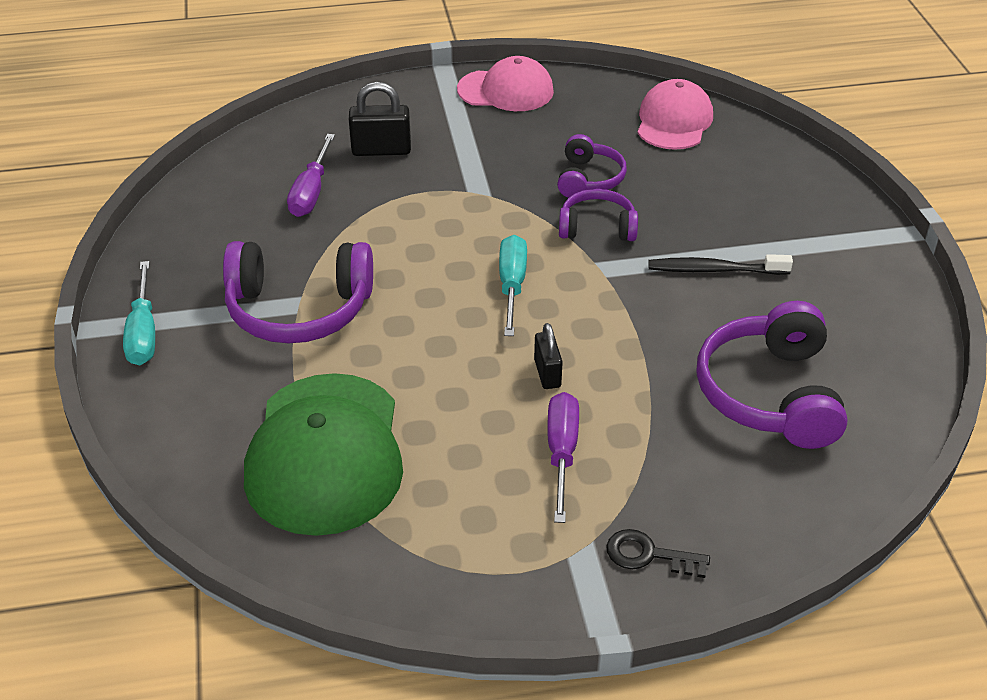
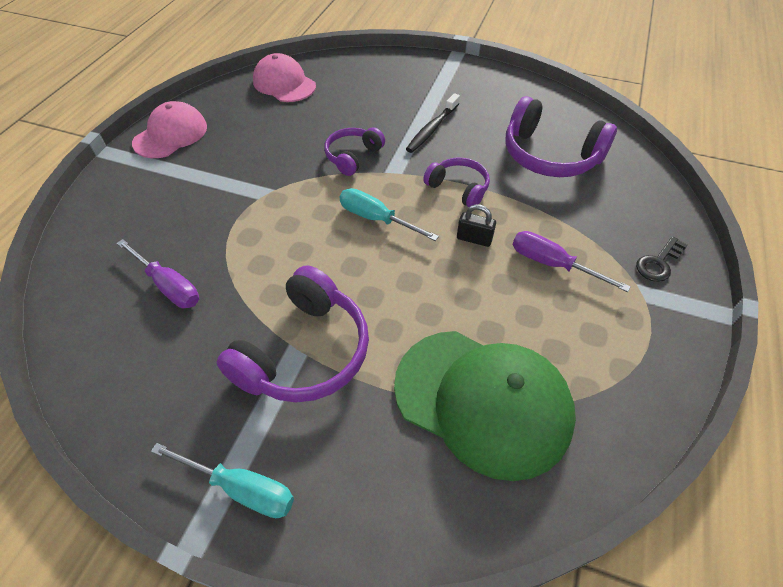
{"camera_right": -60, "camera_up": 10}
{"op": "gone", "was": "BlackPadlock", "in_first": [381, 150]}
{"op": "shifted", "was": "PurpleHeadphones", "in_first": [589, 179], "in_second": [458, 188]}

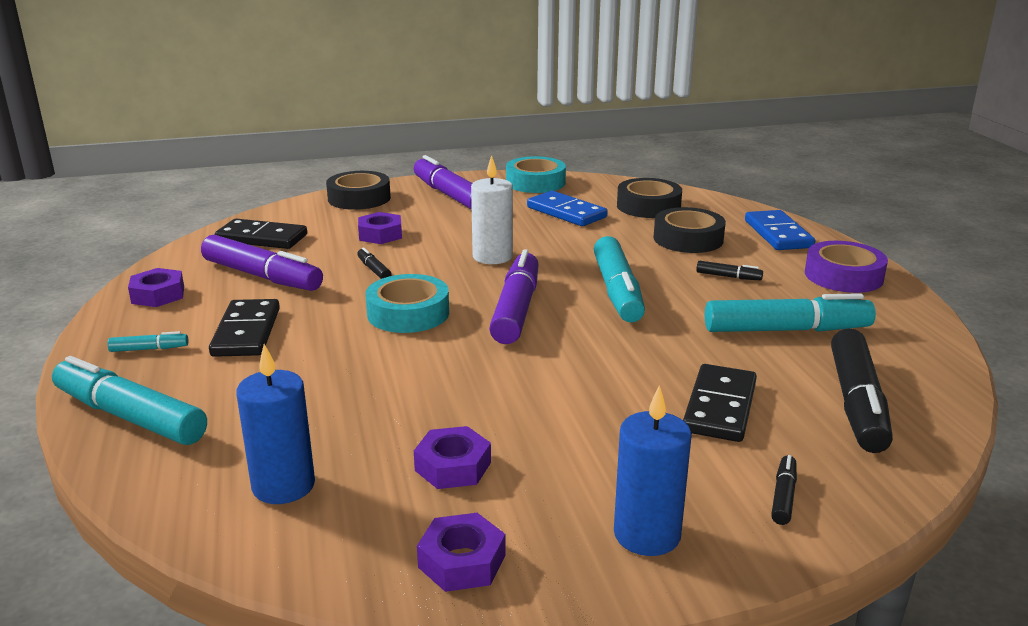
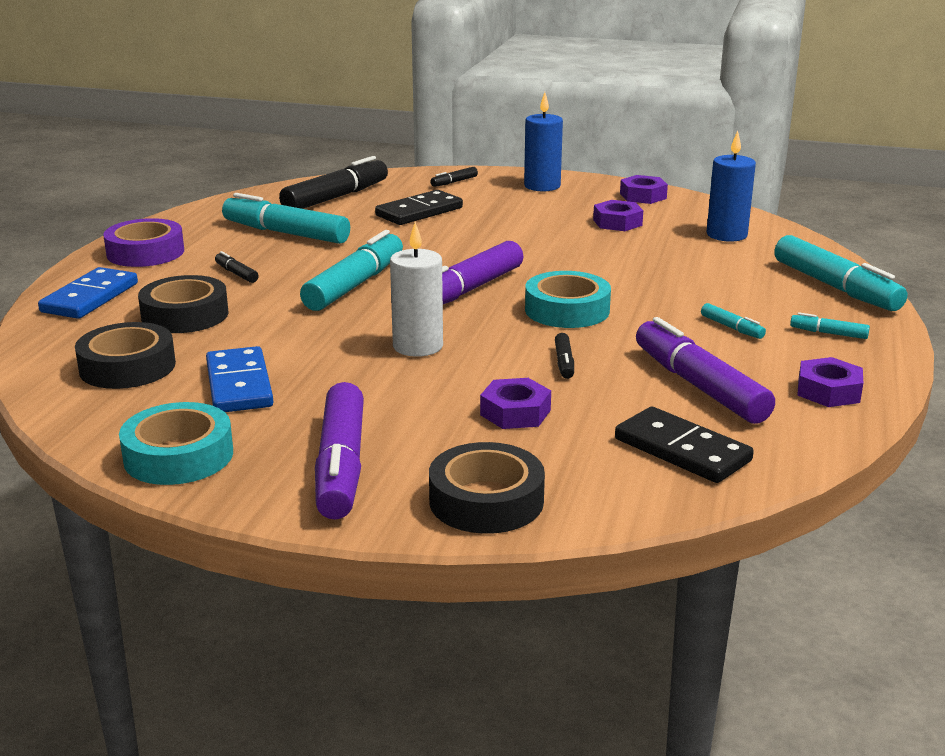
{"camera_right": -150, "camera_up": 0}
{"op": "swapped", "was": "BlackDomino", "now": "TurquoiseMarker", "in_first": [246, 332], "in_second": [732, 328]}

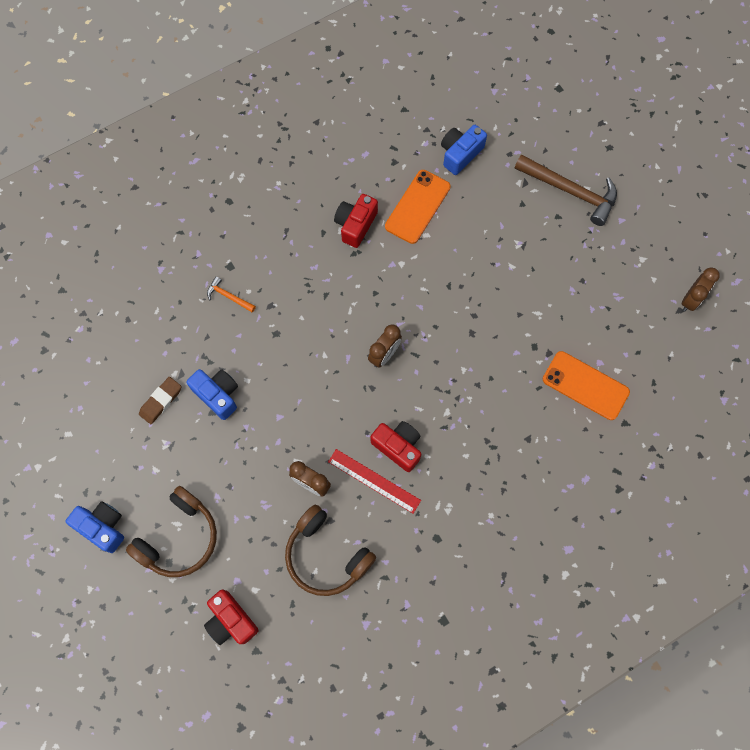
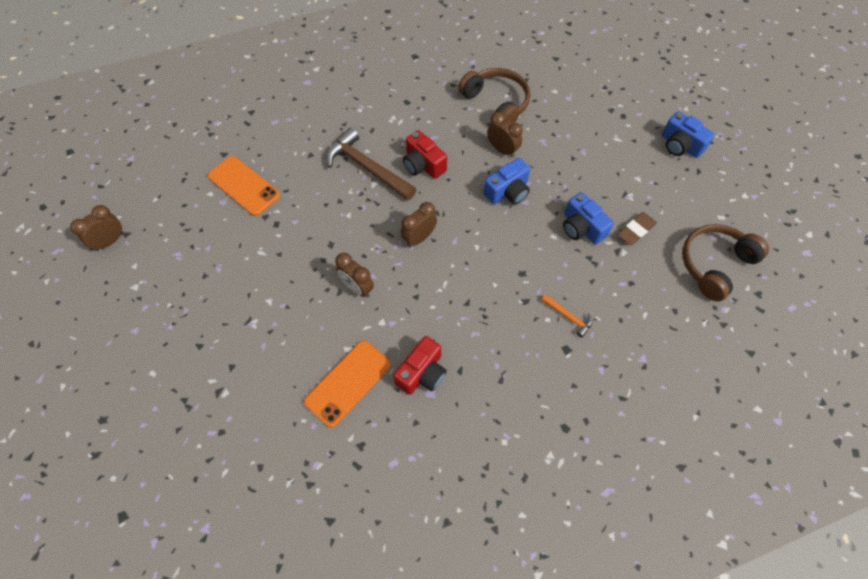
{"camera_right": -170, "camera_up": -10}
{"op": "shifted", "was": "BlueCamera", "in_first": [460, 154], "in_second": [507, 192]}
{"op": "shifted", "was": "BrownHammer", "in_first": [570, 191], "in_second": [367, 168]}
{"op": "gone", "was": "RedRuler", "in_first": [374, 481]}
{"op": "shifted", "was": "BrownHeadphones", "in_first": [179, 537], "in_second": [715, 265]}
{"op": "gone", "was": "RedCamera", "in_first": [231, 620]}
{"op": "new", "now": "BrownClock", "in_second": [357, 287]}

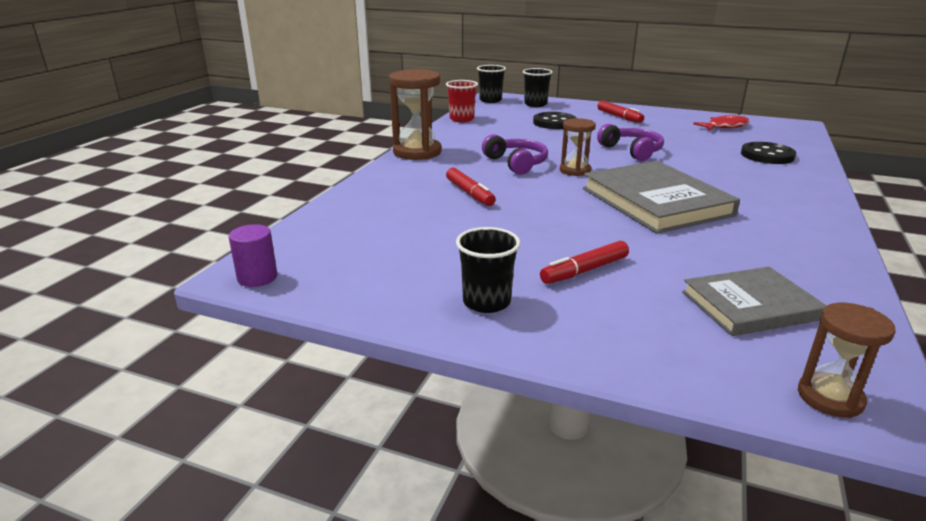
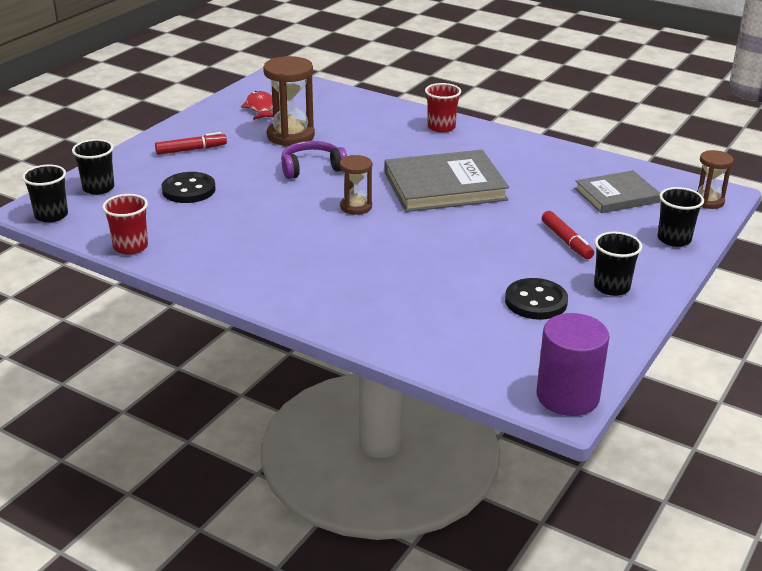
{"camera_right": -80, "camera_up": 5}
{"op": "shifted", "was": "BrownHourglass", "in_first": [417, 152], "in_second": [290, 136]}
{"op": "gone", "was": "PurpleHeadphones", "in_first": [516, 163]}
{"op": "shifted", "was": "BlackButton", "in_first": [767, 155], "in_second": [536, 301]}
{"op": "gone", "was": "RedMarker", "in_first": [469, 193]}
{"op": "scaled", "was": "PurpleCylinder", "in_first": [257, 277], "in_second": [567, 396], "ratio": 1.75}
{"op": "rotated", "was": "GreyBook", "in_first": [750, 305], "in_second": [616, 195], "clockwise": 75}
{"op": "new", "now": "RedCup", "in_second": [441, 127]}
{"op": "new", "now": "BlackCup", "in_second": [674, 239]}

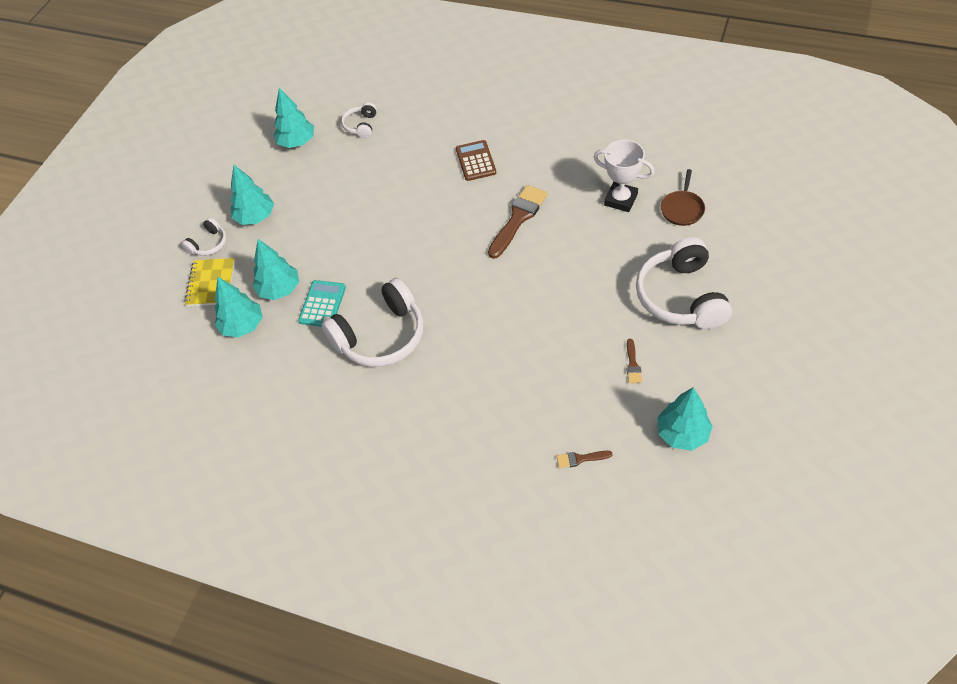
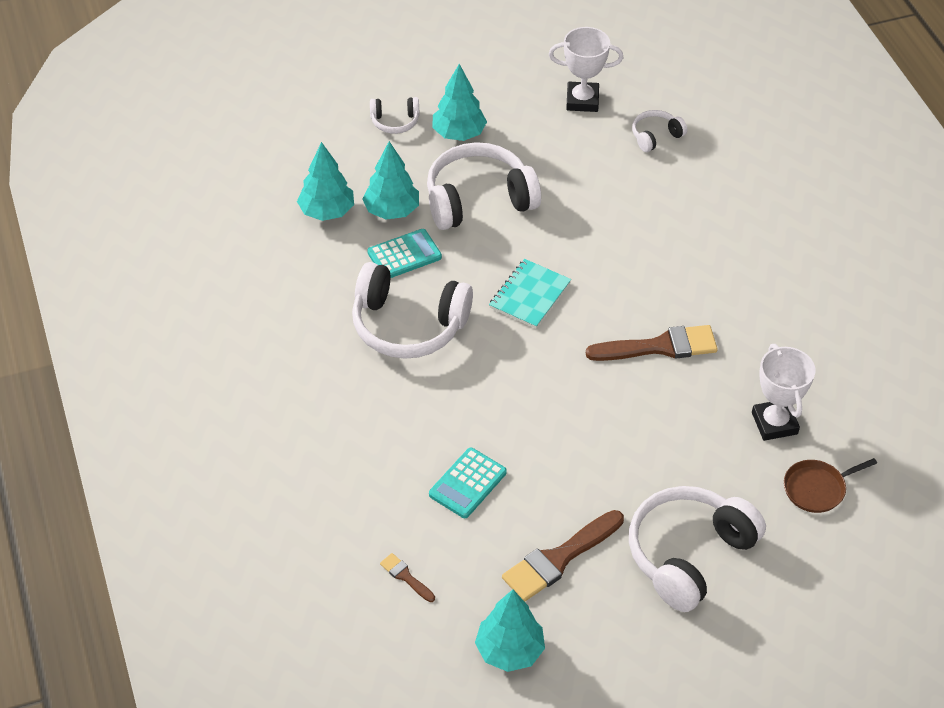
{"camera_right": 45, "camera_up": -5}
{"op": "swapped", "was": "TurquoiseTree", "now": "WhiteTrophy", "in_first": [297, 142], "in_second": [582, 100]}
{"op": "gone", "was": "BrownCalculator", "in_first": [475, 161]}
{"op": "gone", "was": "YellowNotebook", "in_first": [211, 283]}
{"op": "scaled", "was": "BrownBrush", "in_first": [632, 364], "in_second": [559, 558], "ratio": 2.1}
{"op": "new", "now": "WhiteHeadphones", "in_second": [478, 199]}
{"op": "new", "now": "TurquoiseNotebook", "in_second": [530, 295]}
{"op": "new", "now": "TurquoiseCalculator", "in_second": [468, 483]}

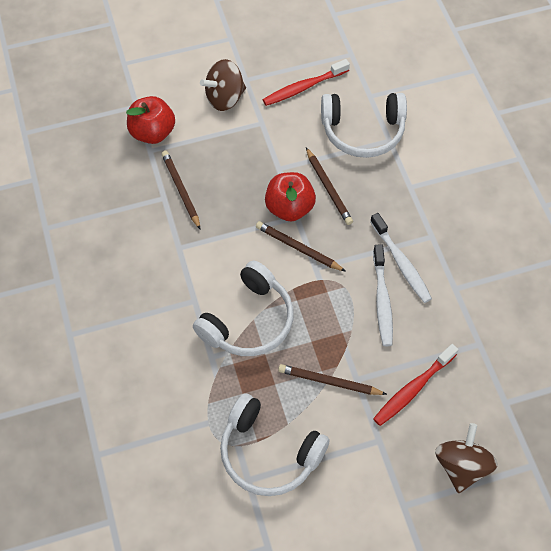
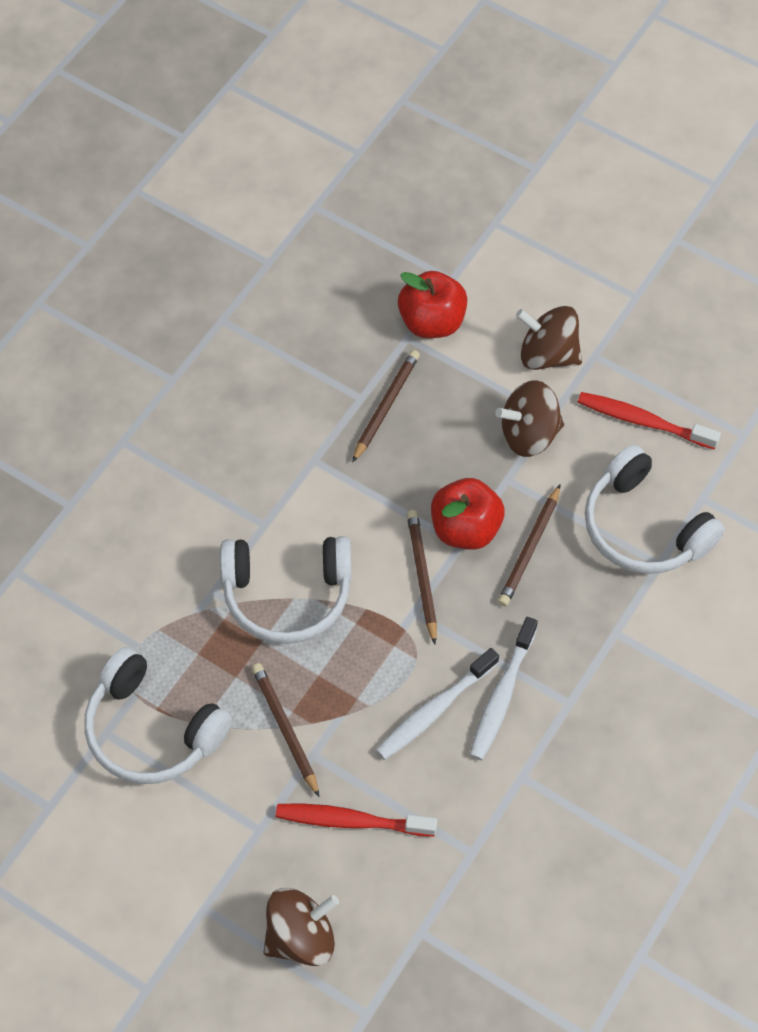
{"camera_right": 50, "camera_up": 0}
{"op": "rotated", "was": "WhiteHeadphones", "in_first": [269, 453], "in_second": [152, 730], "clockwise": -45}
{"op": "new", "now": "BrownSpinningTop", "in_second": [529, 434]}

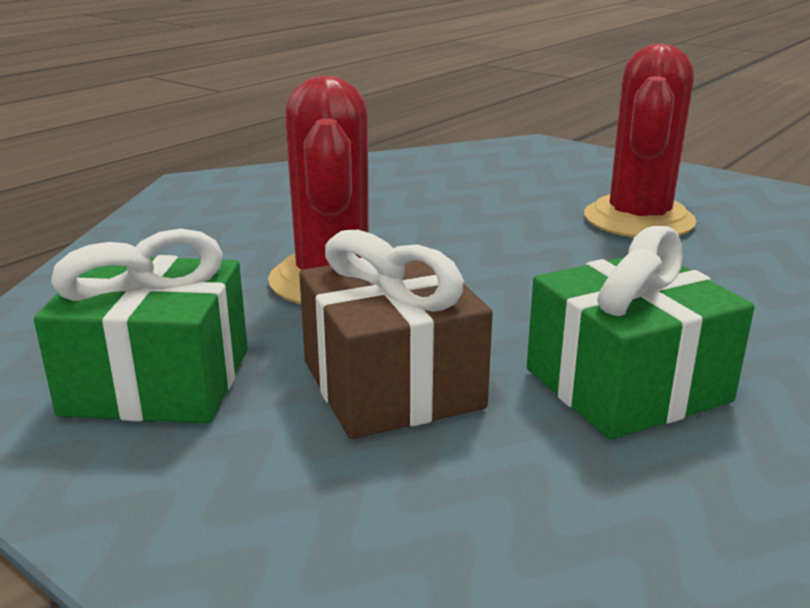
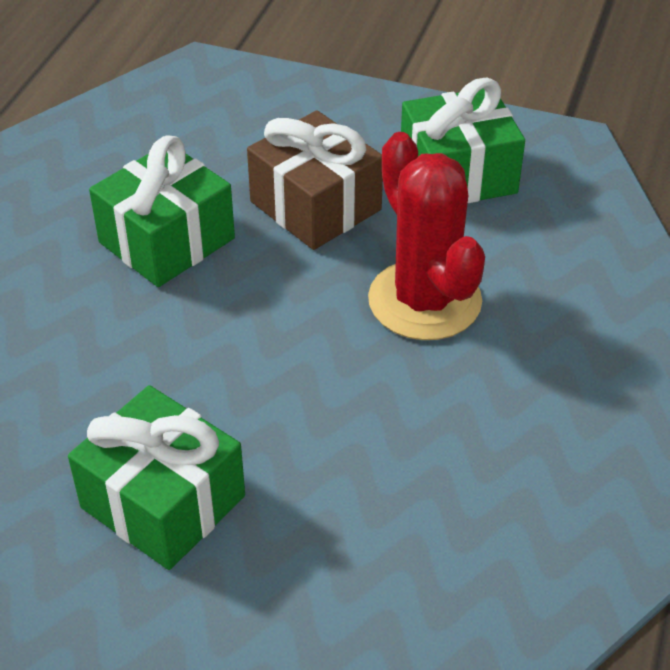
{"camera_right": 160, "camera_up": 20}
{"op": "swapped", "was": "RedCactus", "now": "GreenGift", "in_first": [638, 219], "in_second": [163, 501]}

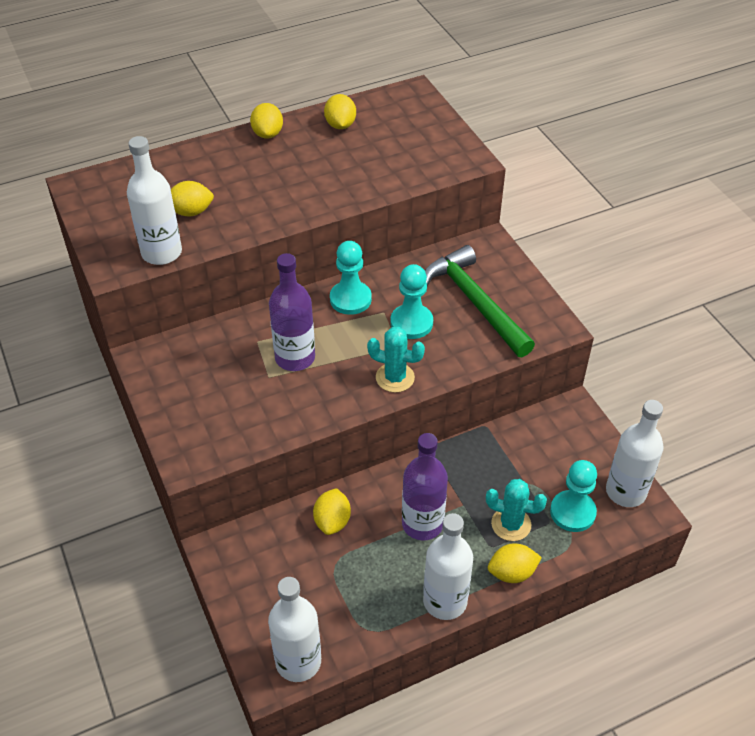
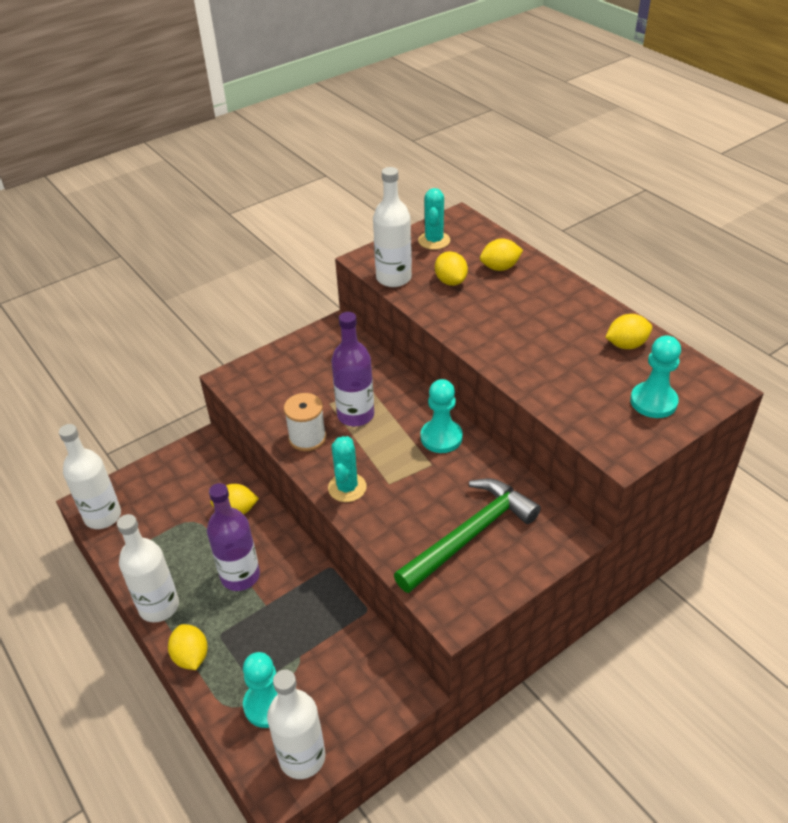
{"camera_right": 80, "camera_up": -5}
{"op": "shifted", "was": "YellowLemon", "in_first": [268, 134], "in_second": [500, 267]}
{"op": "shifted", "was": "TurquoisePawn", "in_first": [411, 323], "in_second": [653, 402]}
{"op": "shifted", "was": "TurquoiseCactus", "in_first": [511, 524], "in_second": [434, 240]}
{"op": "new", "now": "WhiteSpool", "in_second": [307, 438]}

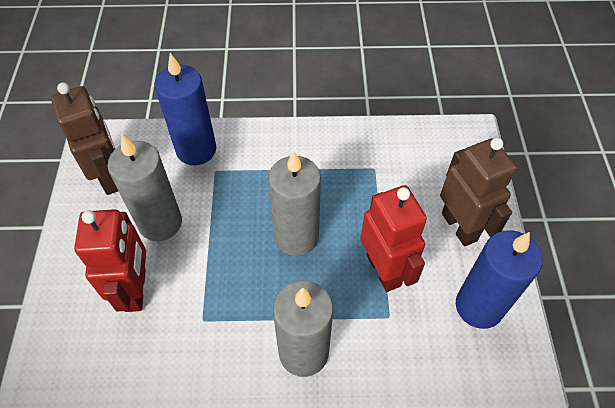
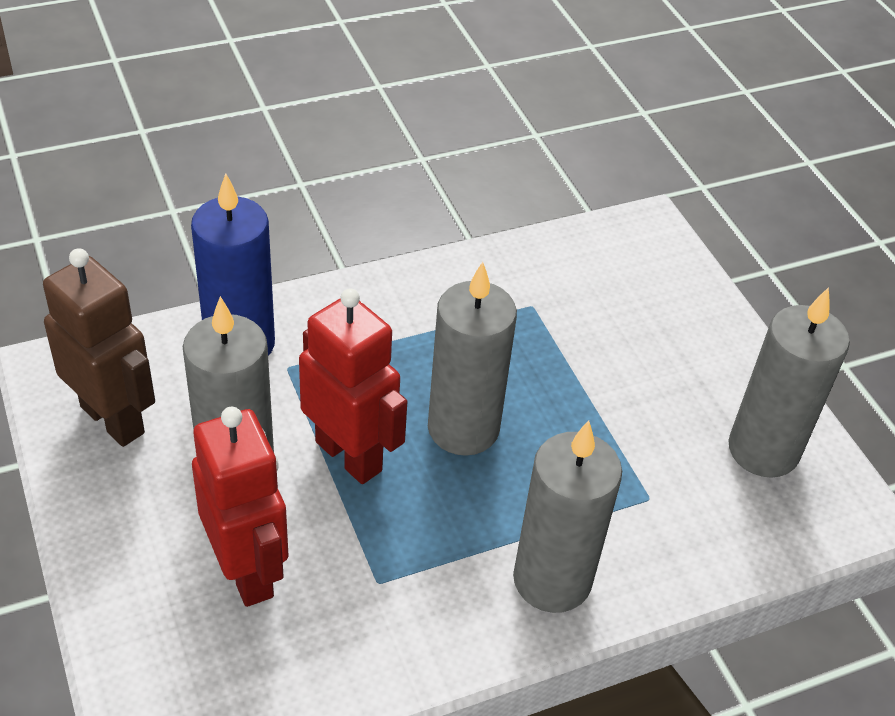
{"camera_right": -25, "camera_up": -10}
{"op": "gone", "was": "BrownRobot", "in_first": [459, 226]}
{"op": "shifted", "was": "RedRobot", "in_first": [384, 270], "in_second": [349, 456]}
{"op": "repainted", "was": "BlueCandle", "now": "GreyCandle", "in_first": [479, 306], "in_second": [763, 450]}

